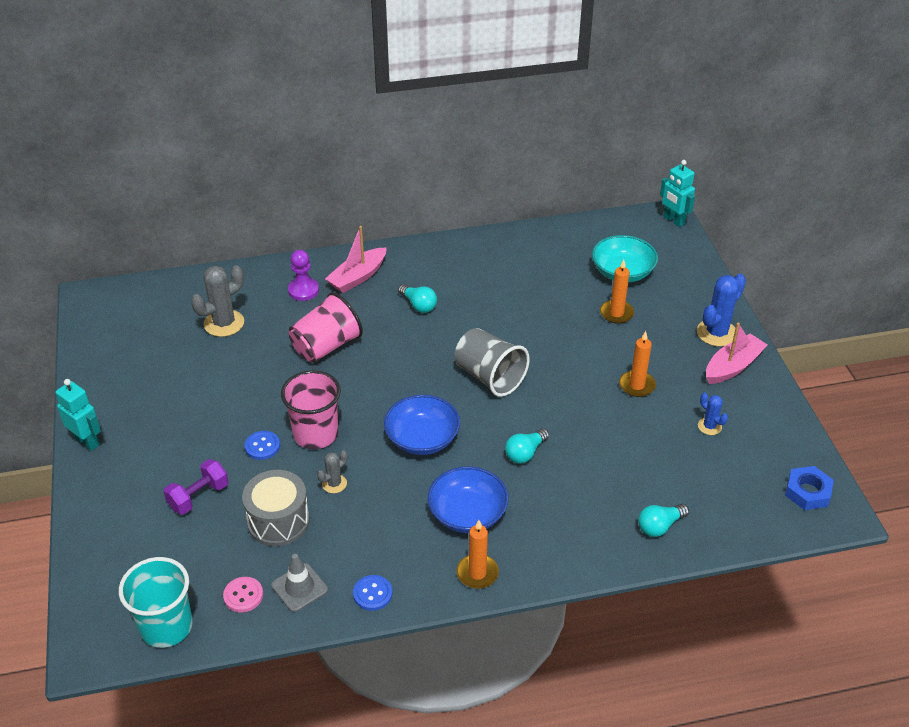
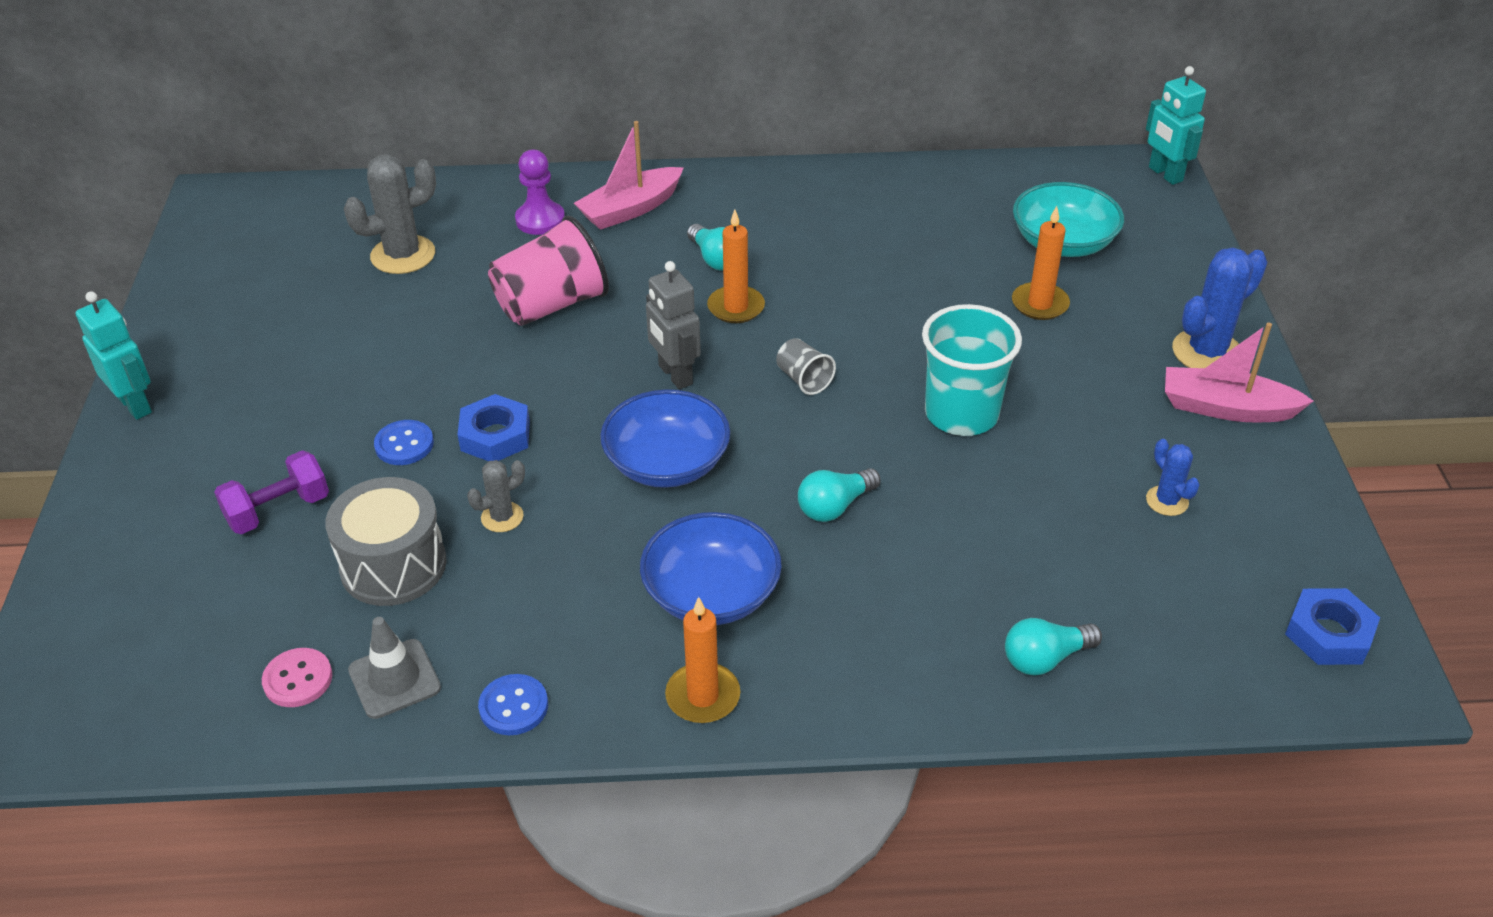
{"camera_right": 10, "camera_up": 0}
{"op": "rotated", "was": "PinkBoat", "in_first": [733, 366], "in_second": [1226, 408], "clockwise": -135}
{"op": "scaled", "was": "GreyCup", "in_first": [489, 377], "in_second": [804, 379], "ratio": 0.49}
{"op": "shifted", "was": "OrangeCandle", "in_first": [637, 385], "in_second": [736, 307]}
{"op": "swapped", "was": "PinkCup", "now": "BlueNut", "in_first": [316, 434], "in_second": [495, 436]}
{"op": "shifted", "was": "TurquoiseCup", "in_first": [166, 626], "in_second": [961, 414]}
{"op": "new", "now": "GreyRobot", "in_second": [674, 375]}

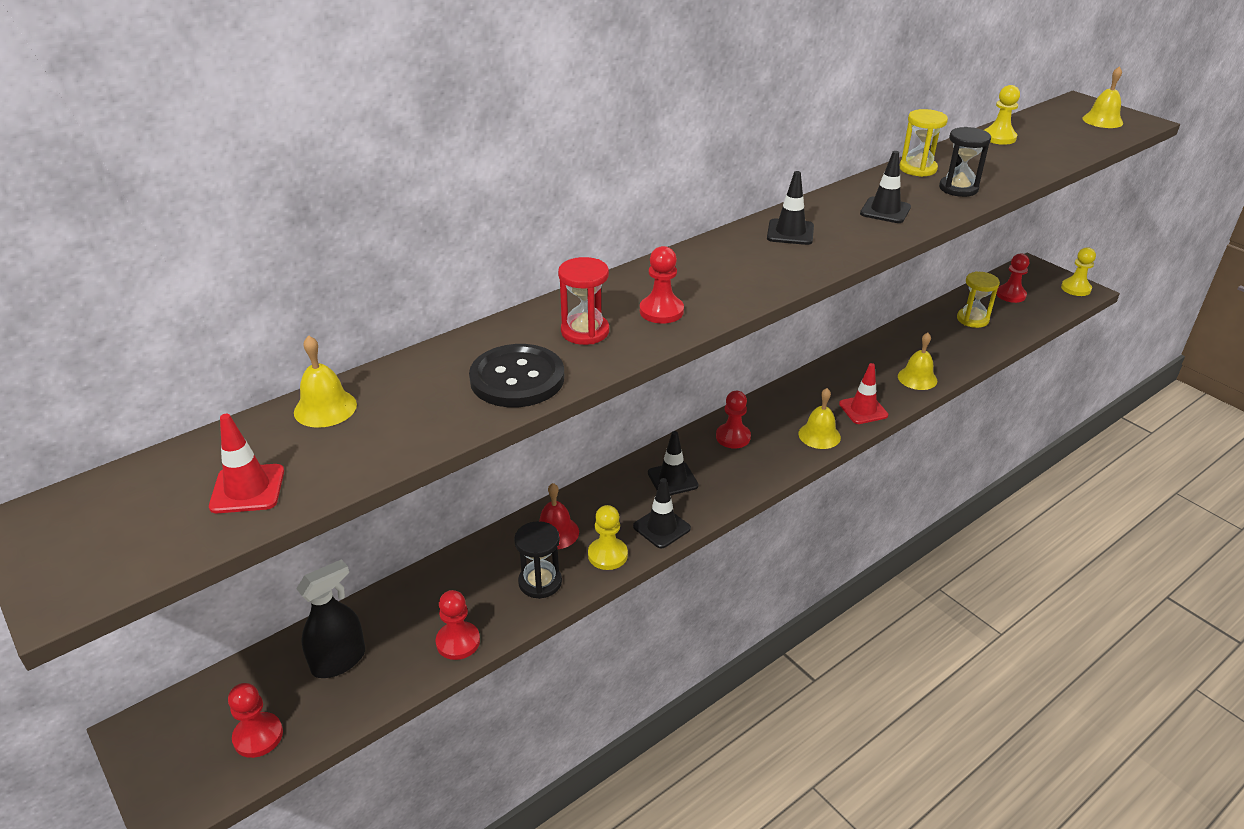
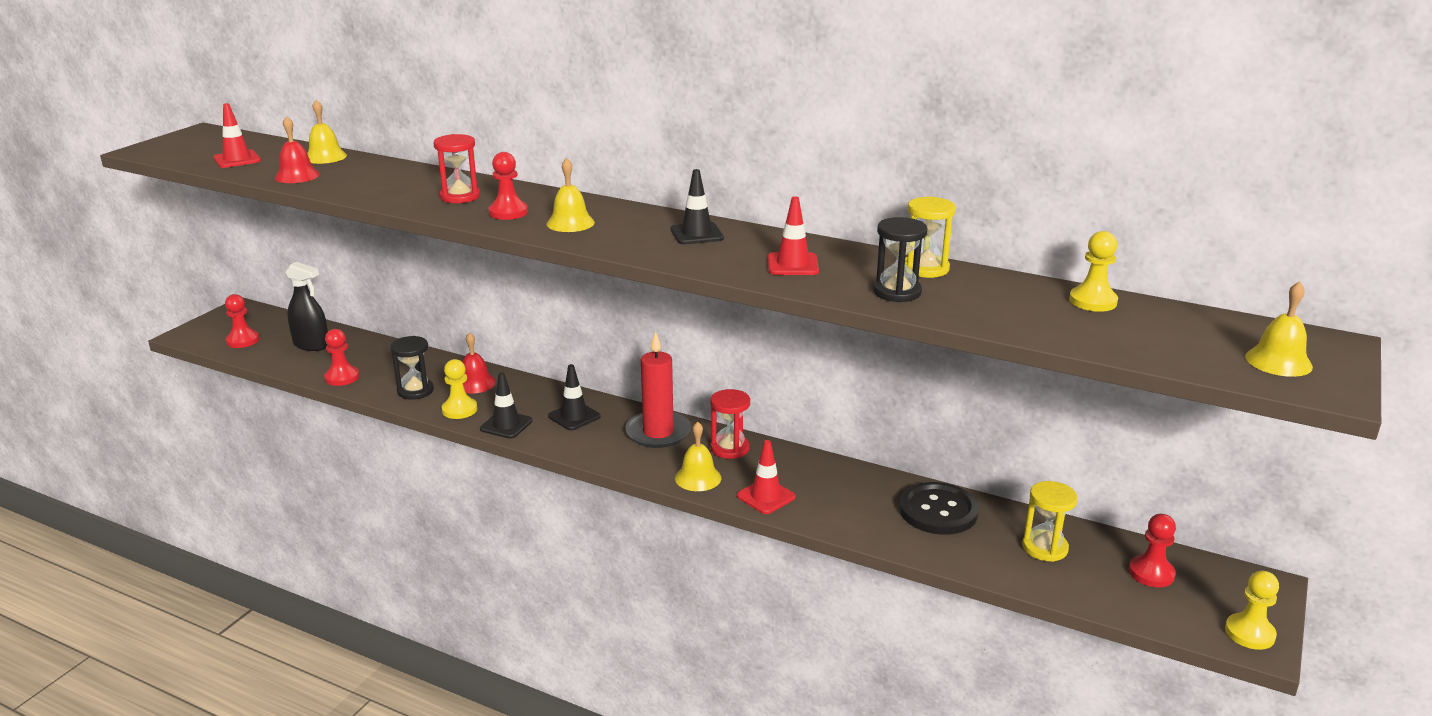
{"camera_right": 65, "camera_up": -10}
{"op": "repainted", "was": "BlackTrafficCone", "now": "RedTrafficCone", "in_first": [885, 210], "in_second": [793, 265]}
{"op": "shifted", "was": "YellowBell", "in_first": [917, 378], "in_second": [570, 223]}
{"op": "shifted", "was": "BlackButton", "in_first": [517, 378], "in_second": [938, 511]}
{"op": "swapped", "was": "RedPawn", "now": "RedCandle", "in_first": [733, 437], "in_second": [658, 432]}
{"op": "new", "now": "RedBell", "in_second": [297, 176]}
{"op": "new", "now": "RedHourglass", "in_second": [730, 448]}

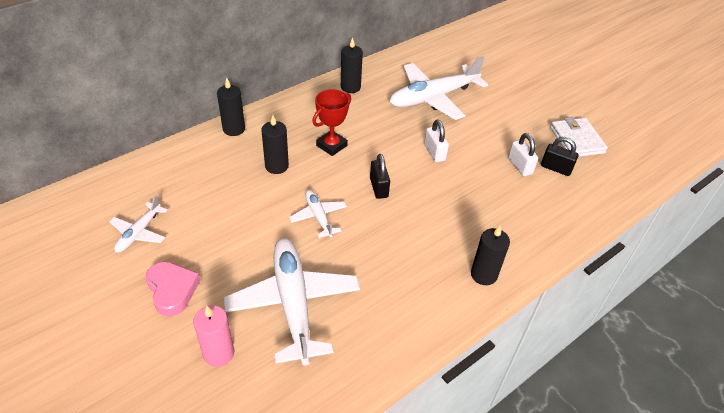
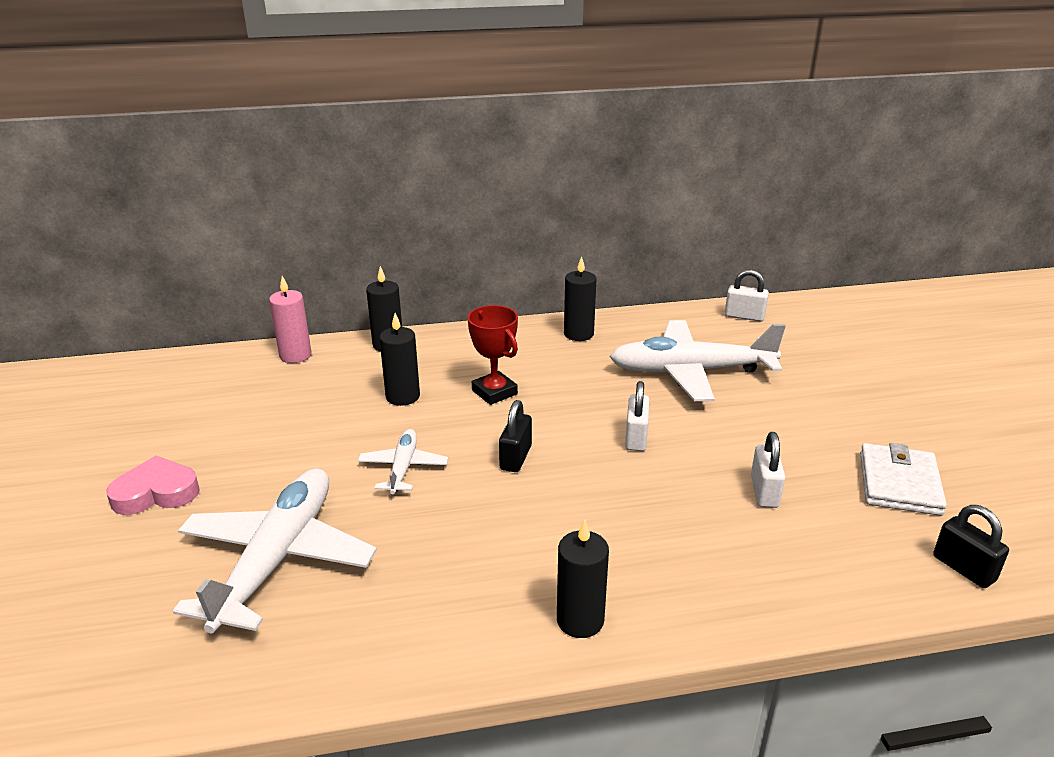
{"camera_right": 30, "camera_up": -15}
{"op": "rotated", "was": "RedTrophy", "in_first": [331, 145], "in_second": [494, 392], "clockwise": 75}
{"op": "shifted", "was": "BlackPadlock", "in_first": [556, 168], "in_second": [963, 568]}
{"op": "gone", "was": "WhitePlane", "in_first": [139, 232]}
{"op": "rotated", "was": "PinkHeart", "in_first": [172, 290], "in_second": [156, 493], "clockwise": -105}
{"op": "shifted", "was": "PinkCandle", "in_first": [219, 353], "in_second": [295, 355]}
{"op": "new", "now": "WhitePadlock", "in_second": [744, 316]}

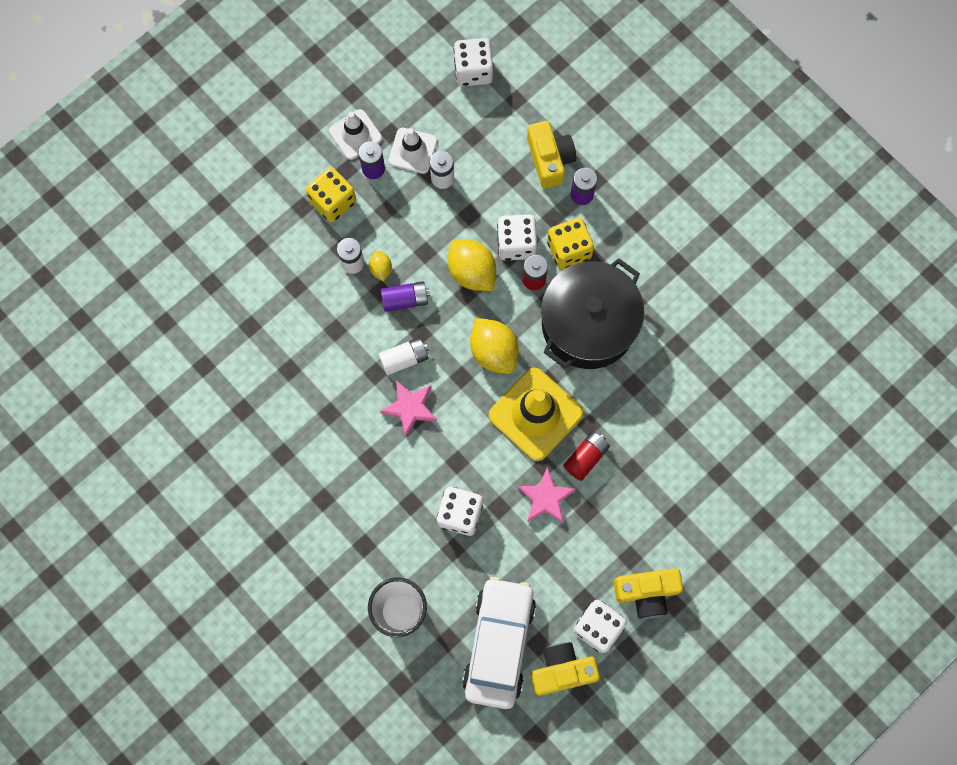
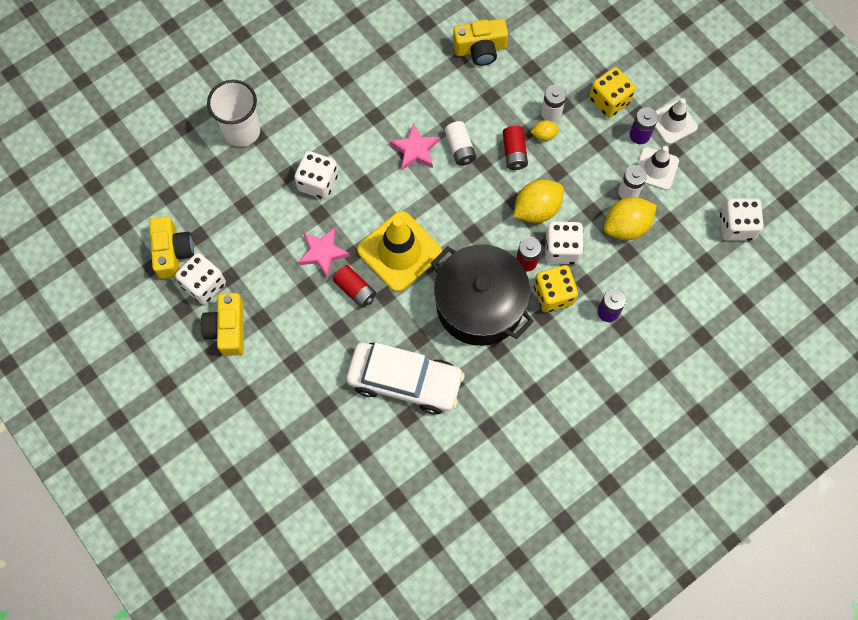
{"camera_right": 95, "camera_up": -5}
{"op": "shifted", "was": "YellowCamera", "in_first": [550, 159], "in_second": [480, 49]}
{"op": "repainted", "was": "PurpleBattery", "now": "RedBattery", "in_first": [405, 299], "in_second": [514, 153]}
{"op": "shifted", "was": "YellowLemon", "in_first": [493, 351], "in_second": [626, 226]}
{"op": "shifted", "was": "WhiteCar", "in_first": [499, 643], "in_second": [405, 381]}

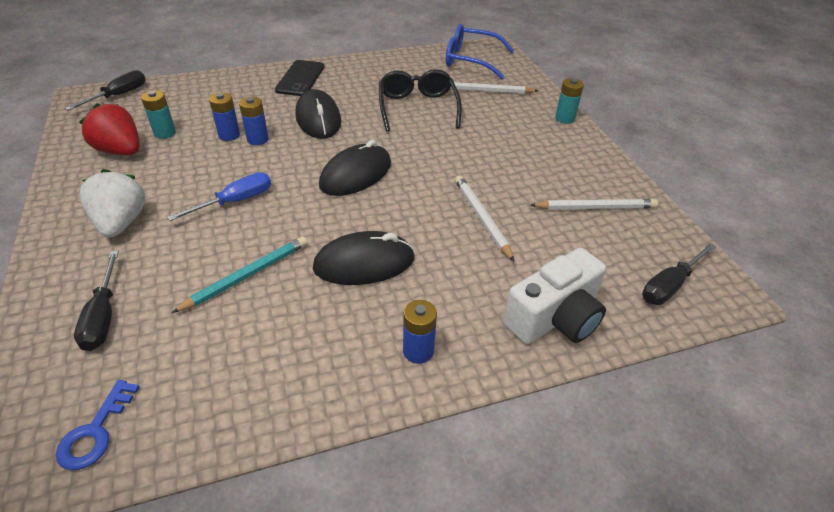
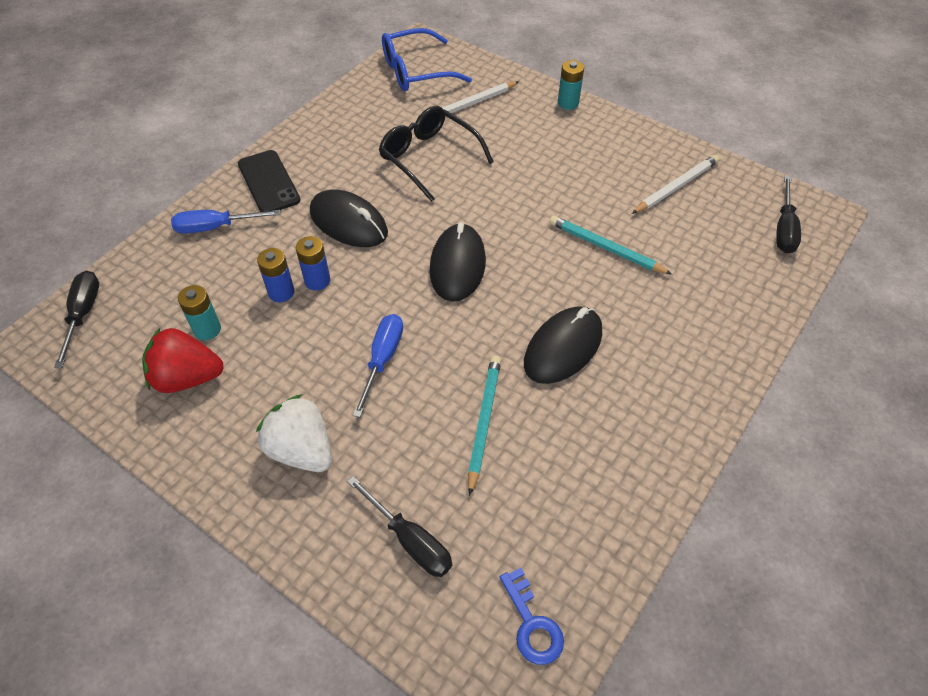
{"camera_right": -35, "camera_up": 10}
{"op": "repainted", "was": "WhitePencil", "now": "TurquoisePencil", "in_first": [482, 218], "in_second": [606, 248]}
{"op": "gone", "was": "WhiteCamera", "in_first": [555, 318]}
{"op": "gone", "was": "BlueBattery", "in_first": [418, 351]}
{"op": "new", "now": "BlueScrewdriver", "in_second": [215, 227]}

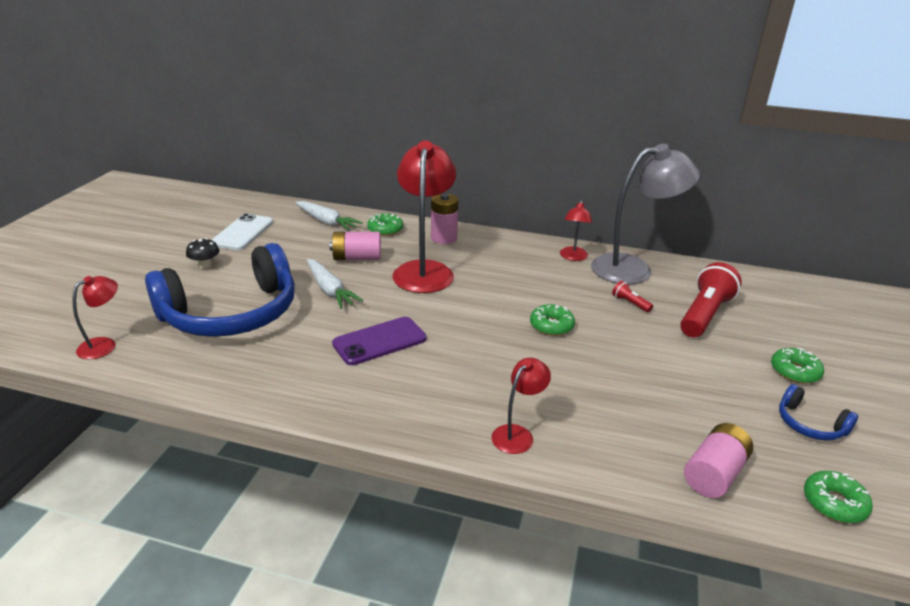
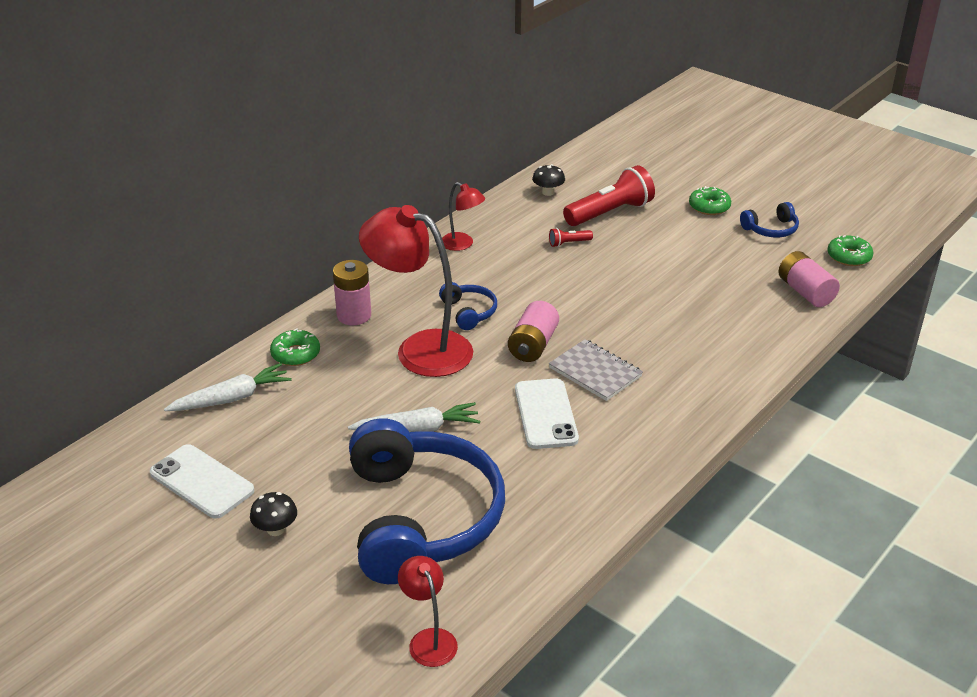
{"camera_right": -65, "camera_up": 5}
{"op": "gone", "was": "GreyLamp", "in_first": [633, 268]}
{"op": "shifted", "was": "PinkBattery", "in_first": [357, 258], "in_second": [533, 345]}
{"op": "rotated", "was": "RedFlashlight", "in_first": [705, 314], "in_second": [610, 213], "clockwise": 90}
{"op": "gone", "was": "GreenDonut", "in_first": [551, 326]}
{"op": "repainted", "was": "PurplePhone", "now": "WhitePhone", "in_first": [379, 341], "in_second": [546, 414]}
{"op": "gone", "was": "RedLamp", "in_first": [517, 434]}
{"op": "new", "now": "BlackMushroom", "in_second": [548, 192]}
{"op": "new", "now": "BlueHeadphones", "in_second": [469, 312]}
{"op": "new", "now": "GreyNotebook", "in_second": [595, 372]}

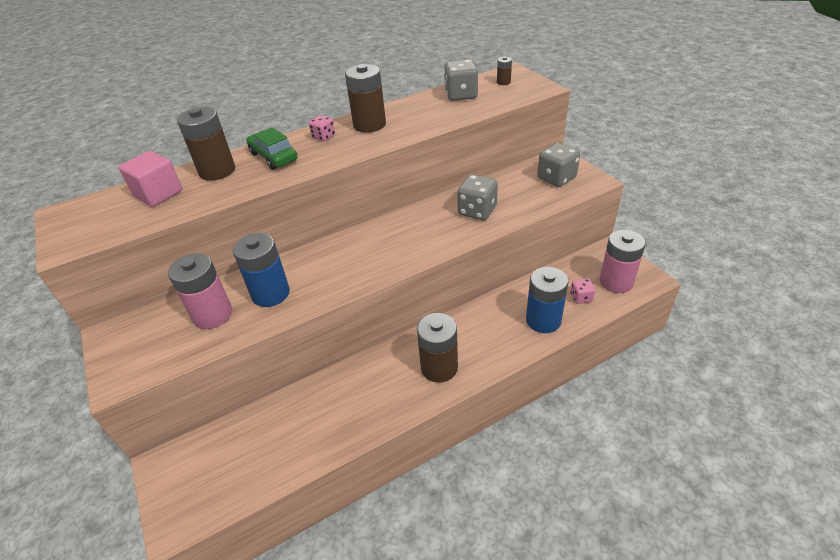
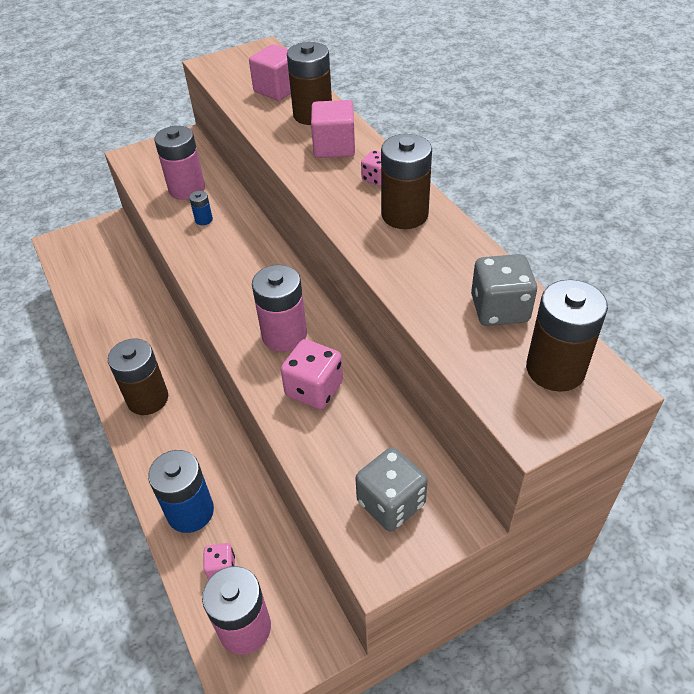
{"camera_right": 90, "camera_up": 5}
{"op": "scaled", "was": "BrownBattery", "in_first": [503, 82], "in_second": [555, 369], "ratio": 2.16}
{"op": "swapped", "was": "GreenCar", "now": "PinkCube", "in_first": [273, 157], "in_second": [334, 147]}
{"op": "repainted", "was": "GreyDice", "now": "PinkDice", "in_first": [477, 211], "in_second": [314, 389]}
{"op": "scaled", "was": "BlueBattery", "in_first": [270, 293], "in_second": [204, 220], "ratio": 0.46}
{"op": "new", "now": "PinkBattery", "in_second": [284, 335]}

